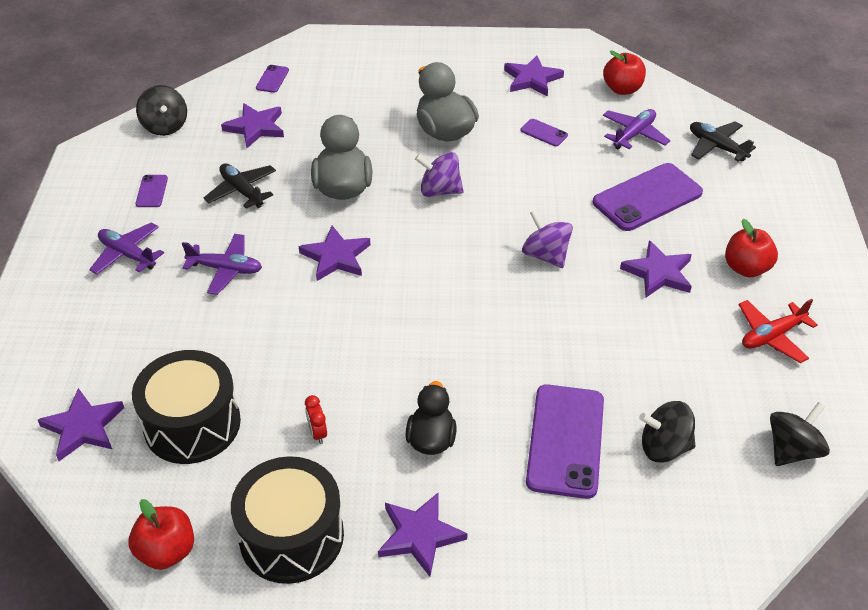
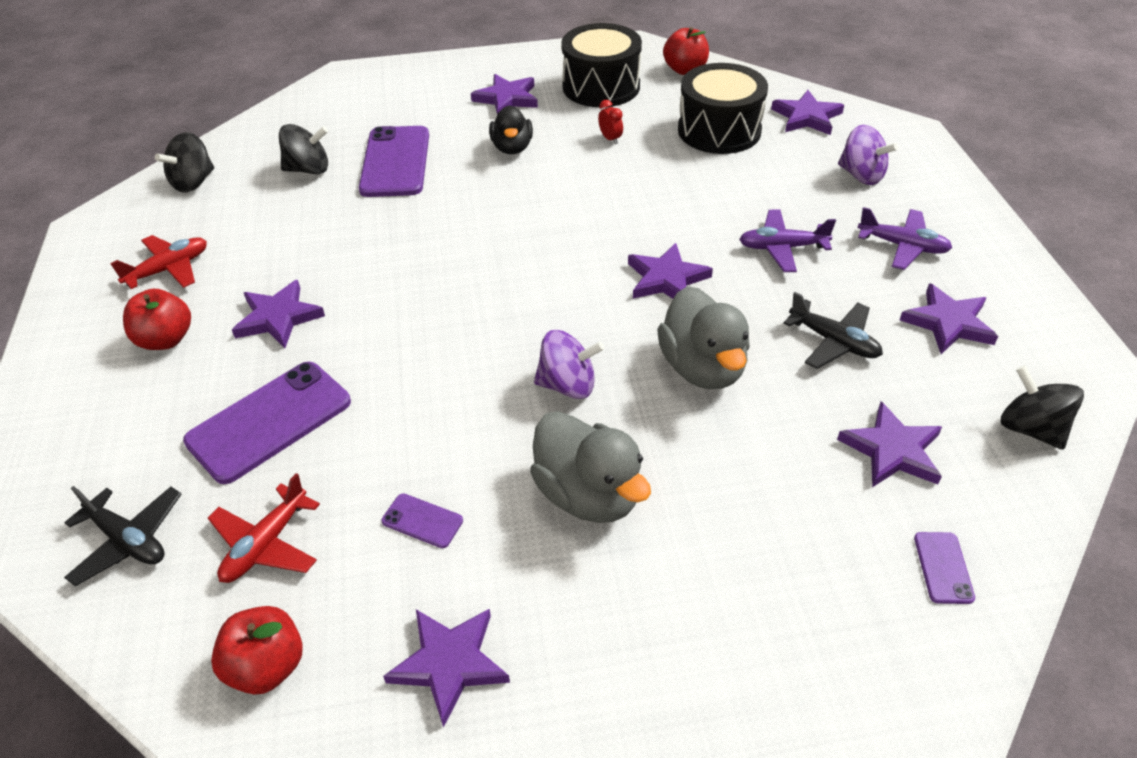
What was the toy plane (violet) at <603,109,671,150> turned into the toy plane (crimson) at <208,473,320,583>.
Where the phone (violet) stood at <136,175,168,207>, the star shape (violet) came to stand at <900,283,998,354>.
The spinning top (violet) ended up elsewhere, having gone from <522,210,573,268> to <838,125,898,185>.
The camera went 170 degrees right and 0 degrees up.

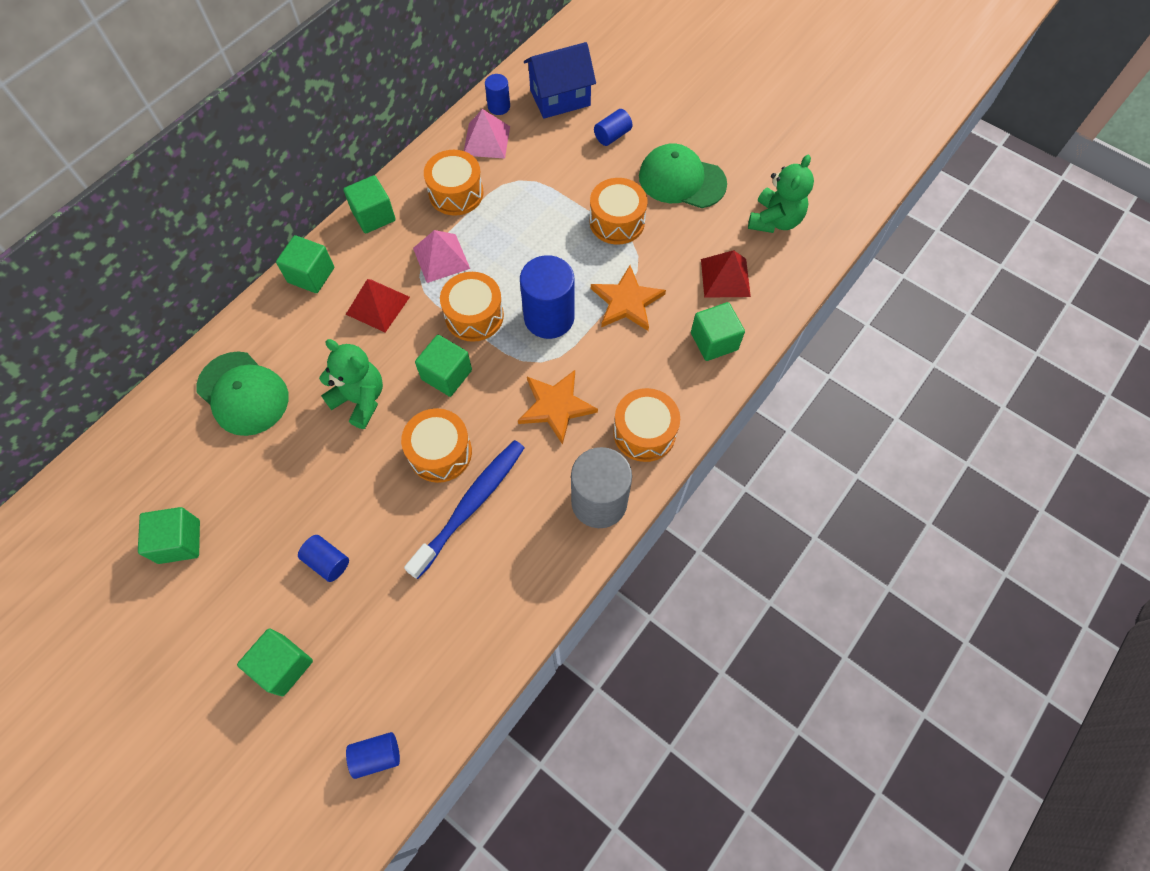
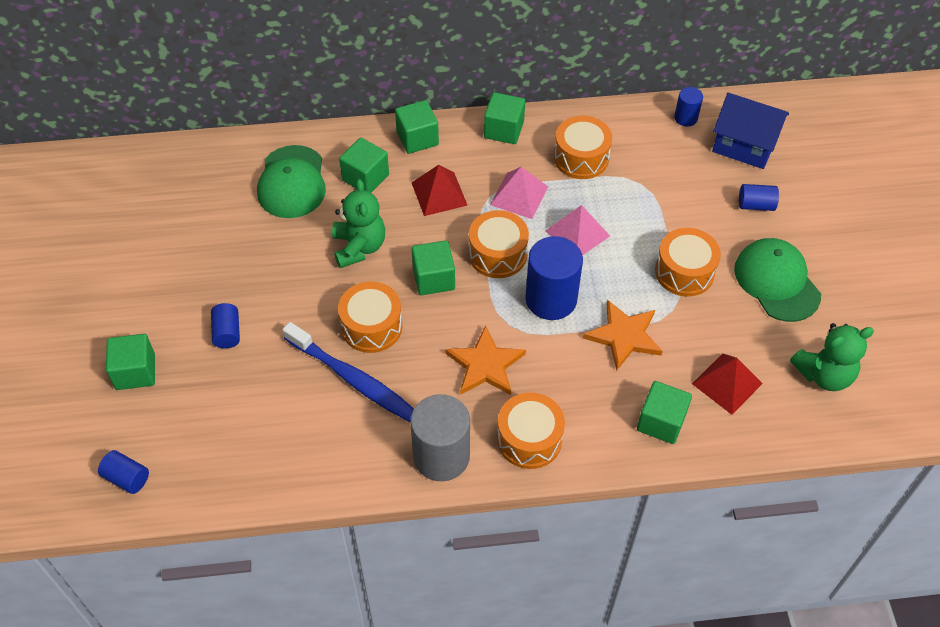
The pyramid (pink) ended up elsewhere, having gone from <464,109,510,159> to <546,205,610,255>.
The tooth brush (royal blue) at <404,440,524,579> ended up facing another way, 45 degrees clockwise from before.
The block (green) ended up elsewhere, having gone from <138,507,200,564> to <339,138,389,193>.
The camera went 45 degrees right and 10 degrees down.

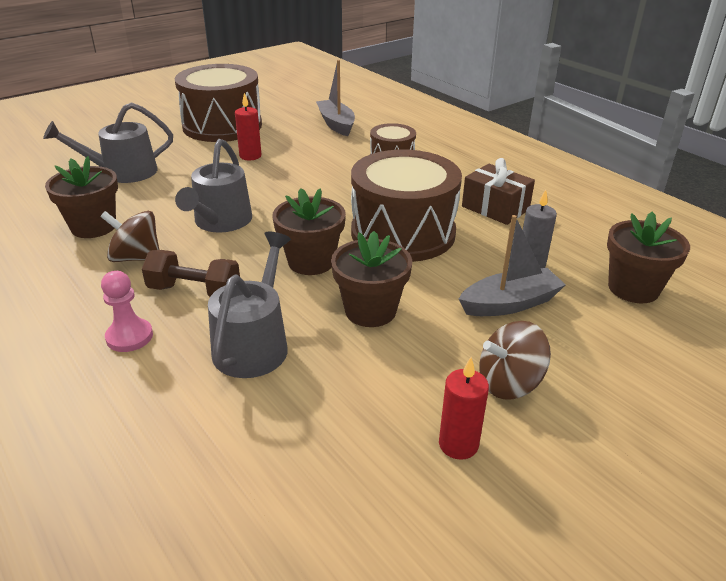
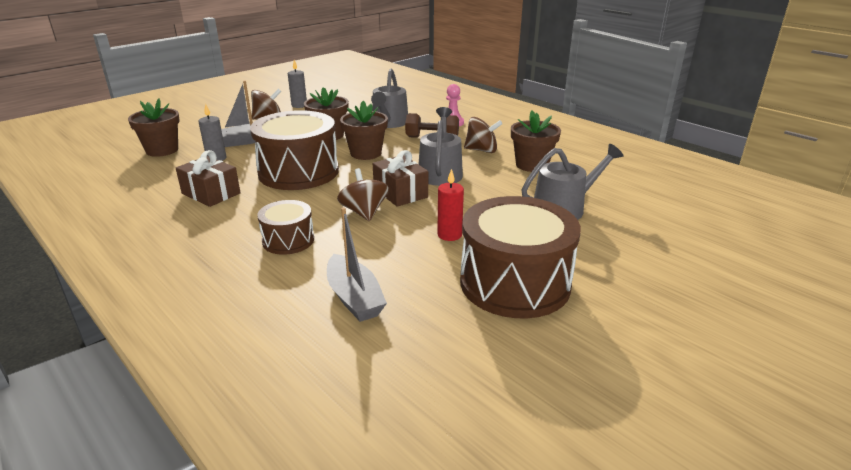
What was the pillar candle (crimson) at <439,357,489,460> turned into the pillar candle (ash-grey) at <288,60,307,108>.
The second view gained the gift (russet) at <373,150,428,207>.
The second view gained the spinning top (russet) at <337,168,389,221>.
The camera went 175 degrees right and 5 degrees down.

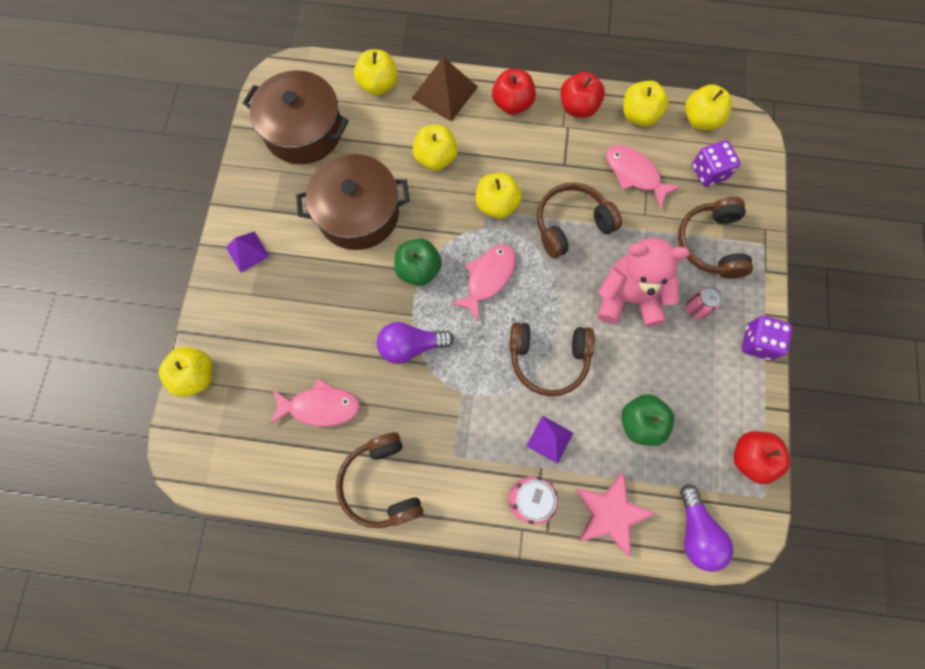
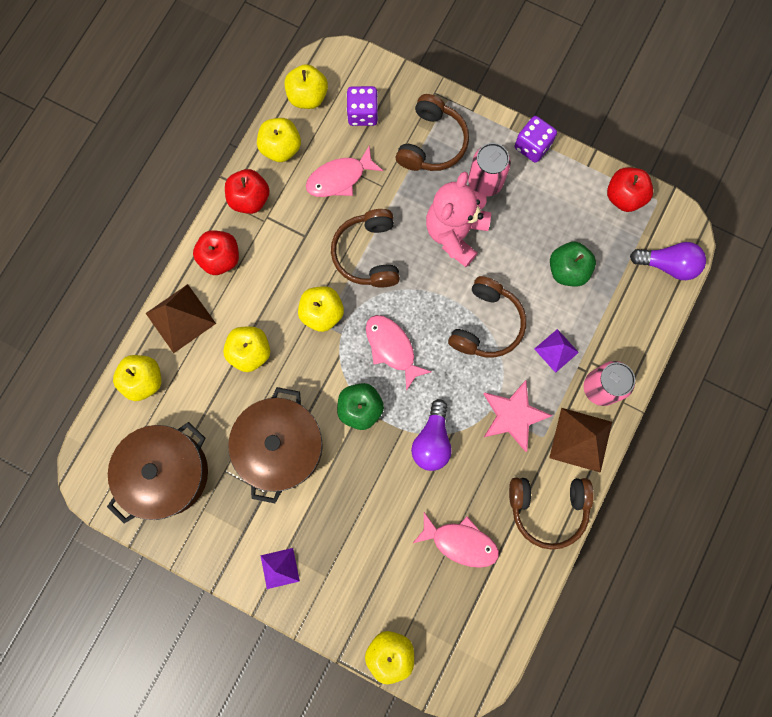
The over-ear headphones (russet) at <678,197,753,279> ended up facing another way, 90 degrees counterclockwise from before.
The size of the tin (pink) at <686,287,722,319> changed by a factor of 1.62.
The fish figure (pink) at <270,379,360,427> ended up facing another way, 90 degrees clockwise from before.
The star shape (pink) ended up elsewhere, having gone from <576,472,656,557> to <483,380,553,452>.
The second view gained the pyramid (russet) at <549,408,612,473>.
The camera went 70 degrees left and 5 degrees up.

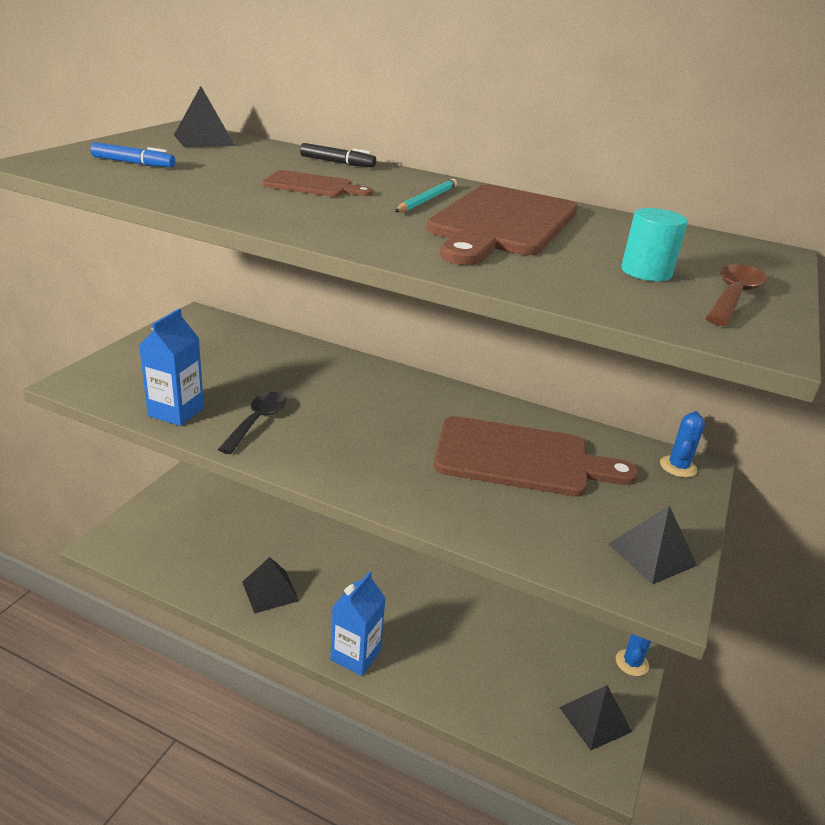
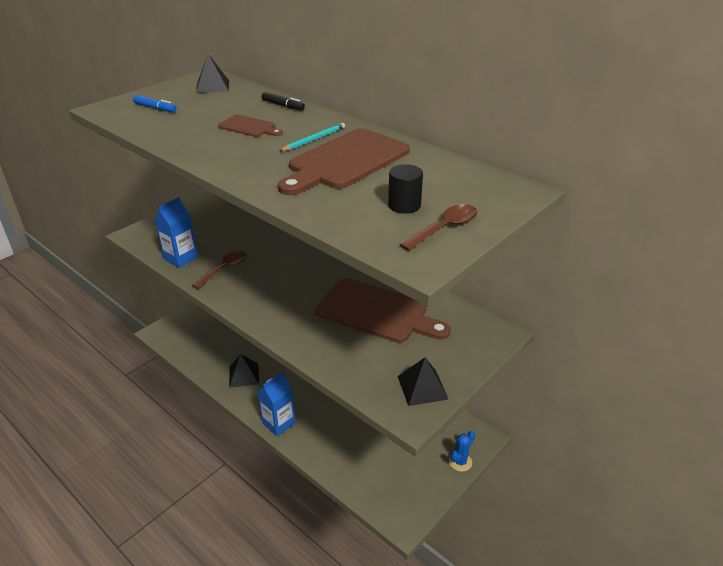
What was the cylinder shape (teal) at <621,208,688,281> turned into the cylinder shape (ebony) at <388,164,423,214>.
What was the spoon (ebony) at <218,392,286,454> turned into the spoon (russet) at <192,251,247,289>.
The second view lost the cactus (royal blue) at <660,411,705,478>.
The second view lost the pyramid (ebony) at <559,685,632,750>.
The camera went 20 degrees right and 5 degrees up.

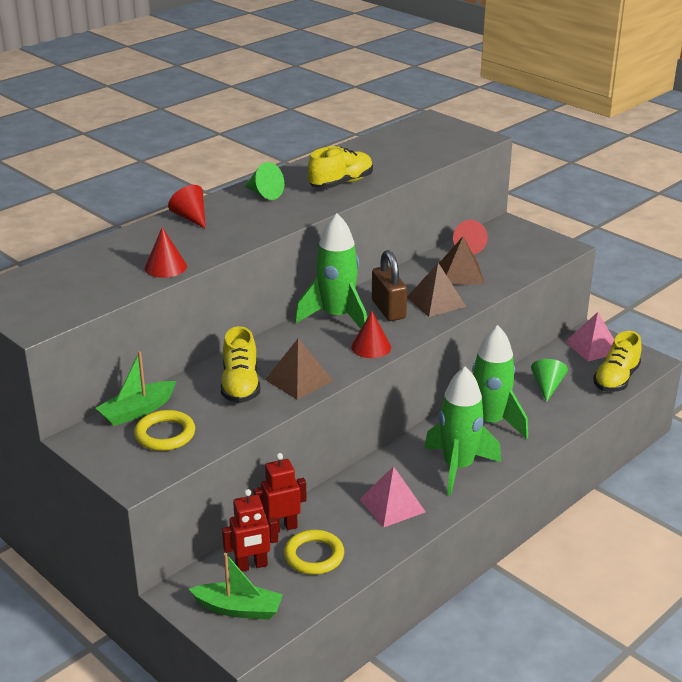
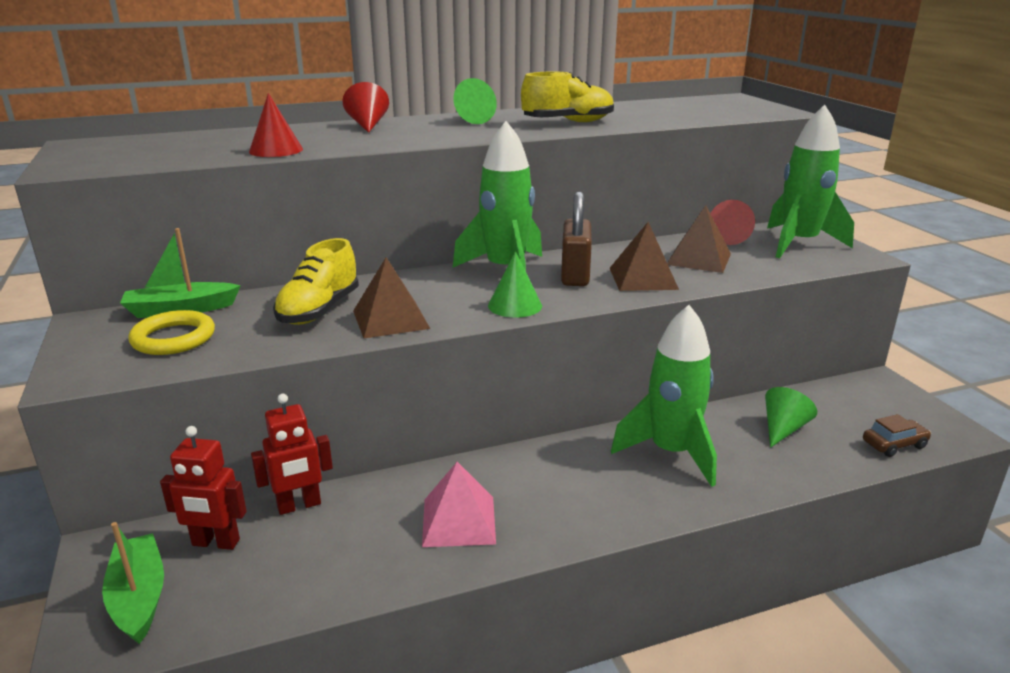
What was the solid cone (crimson) at <351,311,391,358> turned into the solid cone (green) at <488,251,542,318>.
The second view lost the pyramid (pink) at <565,312,614,362>.
Where the sneaker (golden) stood at <593,331,641,392>, the car (russet) came to stand at <863,414,931,457>.
The spaceship (green) ended up elsewhere, having gone from <424,367,501,496> to <767,105,854,258>.
The robot (crimson) at <253,453,307,533> ended up facing another way, 150 degrees clockwise from before.
The second view lost the ring (golden) at <284,530,344,575>.
The sailboat (green) at <189,553,283,620> ended up facing another way, 150 degrees counterclockwise from before.
The camera went 25 degrees right and 5 degrees down.

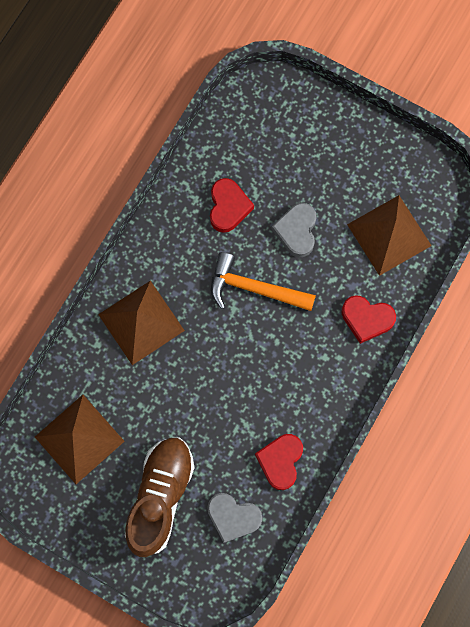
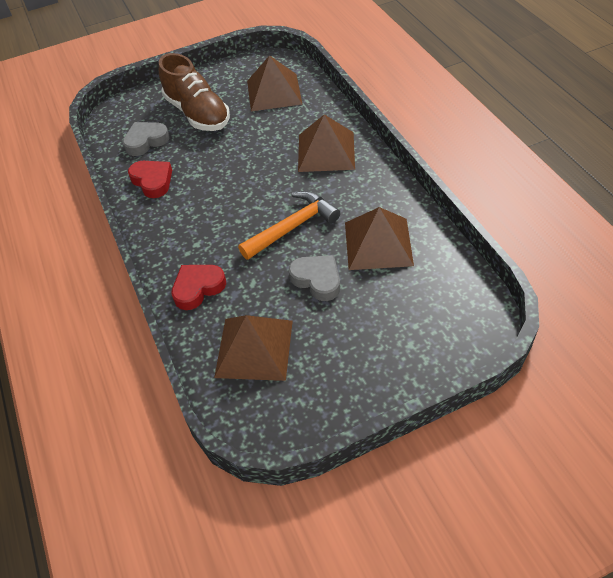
Where the heart shape (crimson) stood at <210,178,254,233>, the pyramid (russet) came to stand at <345,207,414,270>.
The camera went 130 degrees right and 25 degrees down.

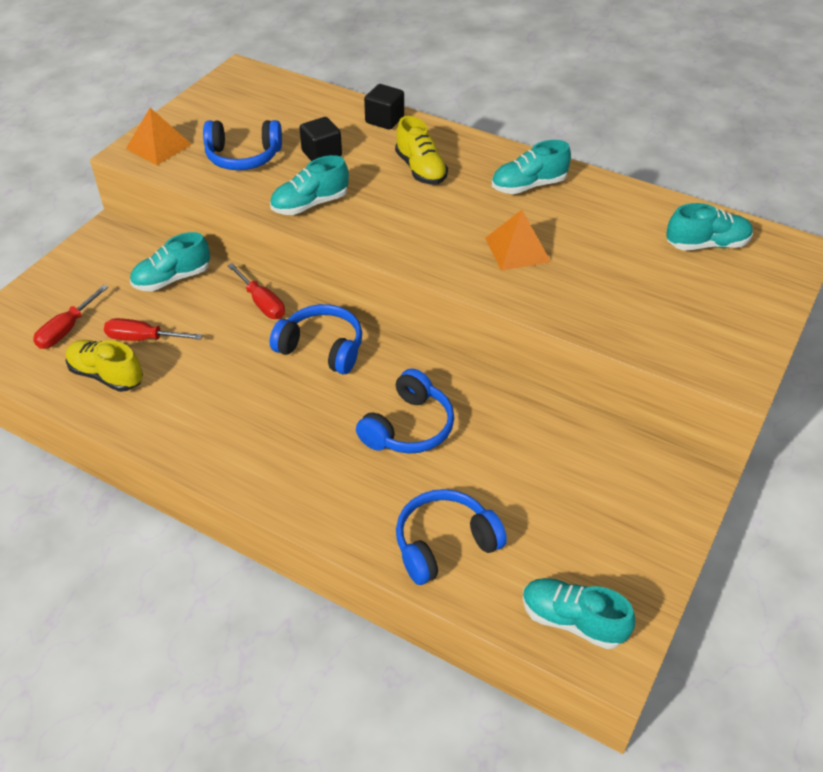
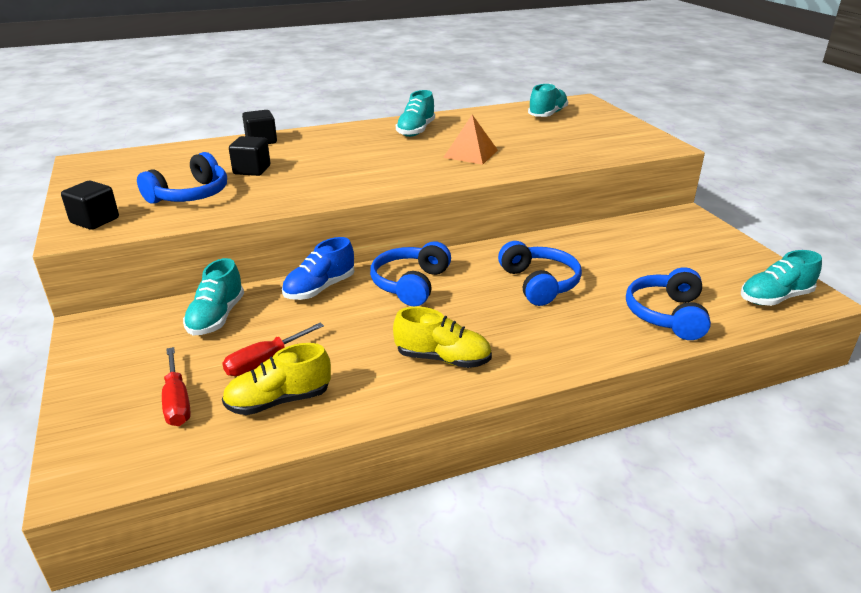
Where the pyramid (bright orange) stood at <126,108,192,165>, the block (ebony) came to stand at <61,180,119,230>.
The sneaker (golden) ended up elsewhere, having gone from <395,116,448,185> to <393,307,492,368>.
The second view lost the sneaker (teal) at <270,155,349,215>.
Where the flat screwdriver (crimson) stood at <227,263,285,319>, the sneaker (royal blue) came to stand at <282,237,354,300>.
The over-ear headphones (royal blue) at <270,304,362,375> ended up facing another way, 45 degrees counterclockwise from before.
The camera went 50 degrees left and 15 degrees down.

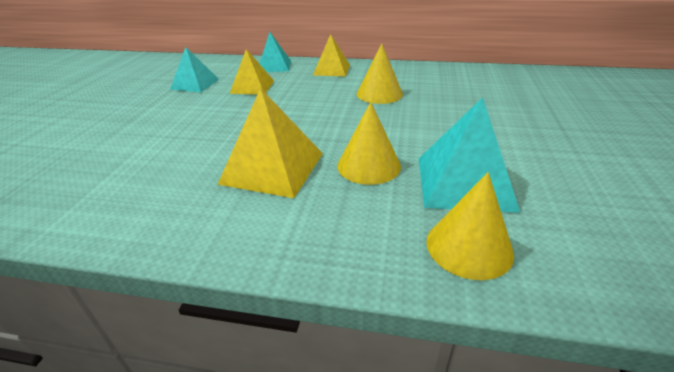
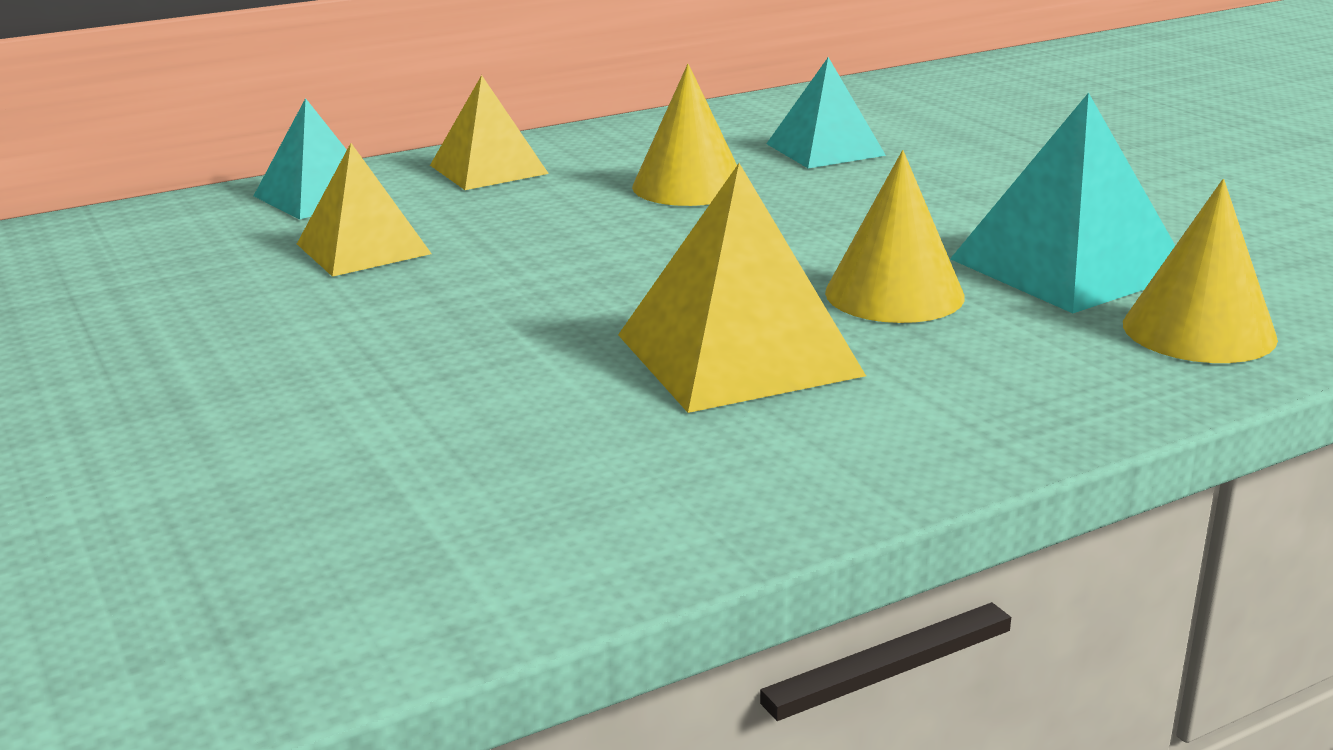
The pyramid (teal) ended up elsewhere, having gone from <170,47,219,92> to <766,57,886,168>.
The camera went 40 degrees left and 10 degrees down.

